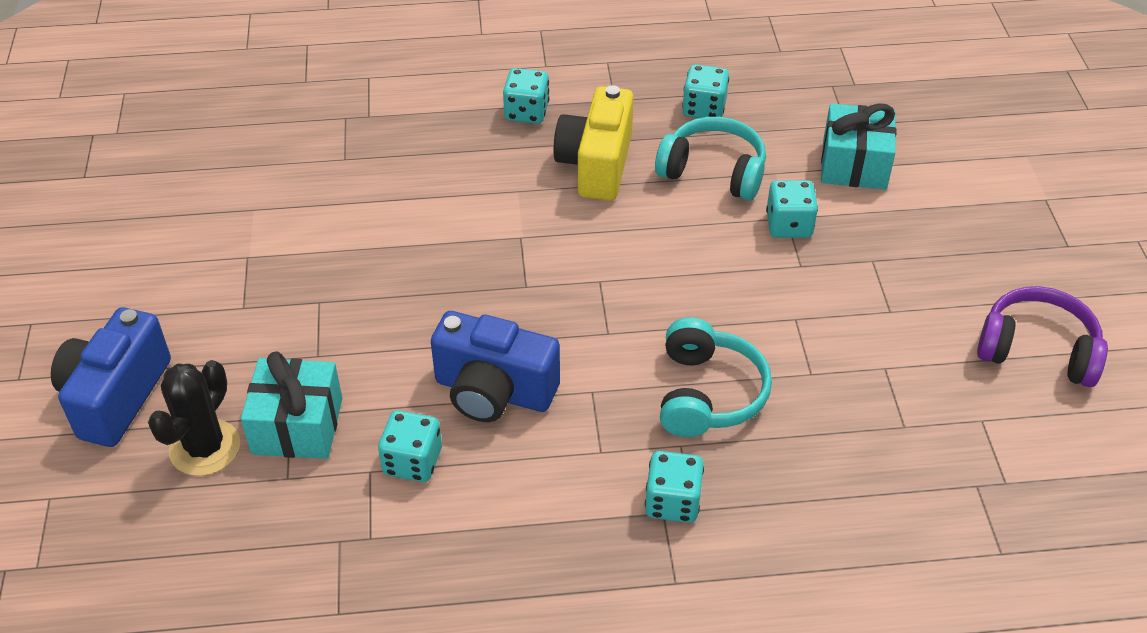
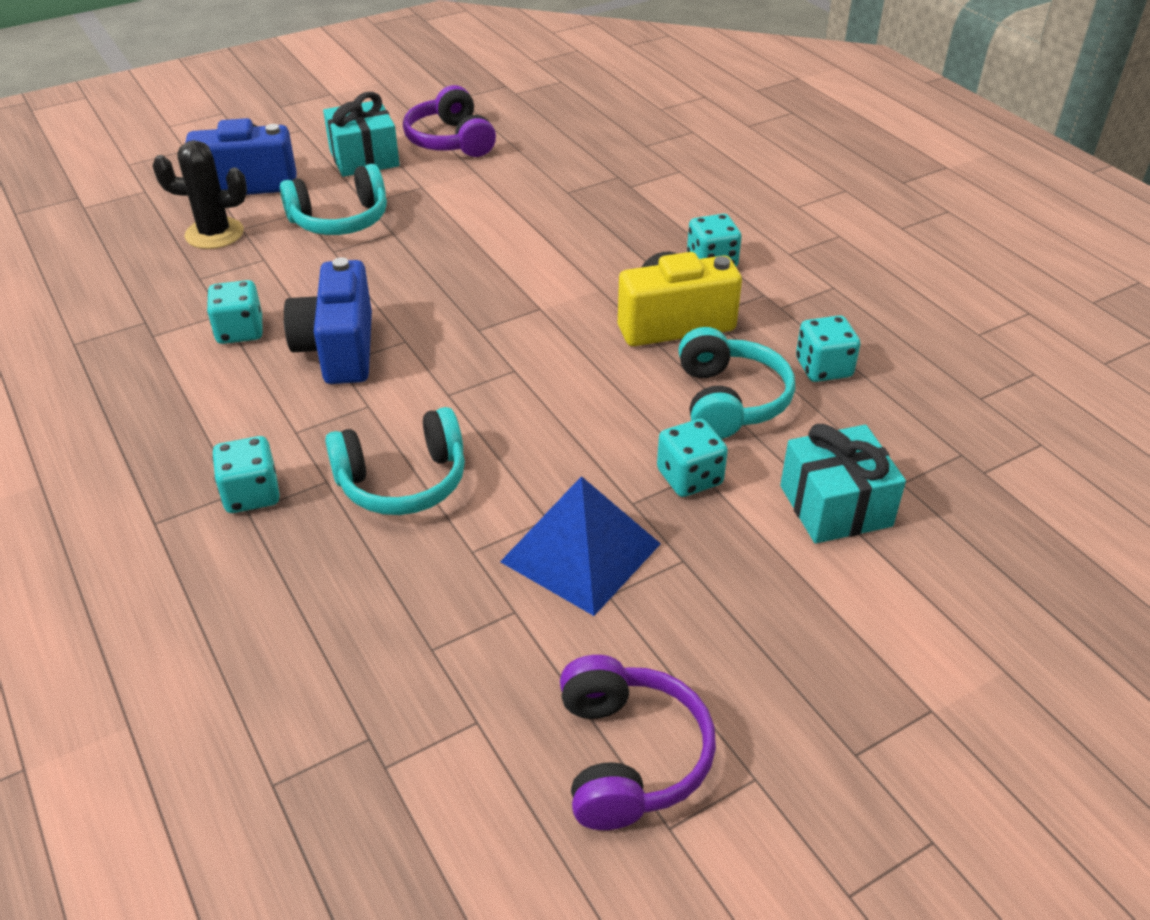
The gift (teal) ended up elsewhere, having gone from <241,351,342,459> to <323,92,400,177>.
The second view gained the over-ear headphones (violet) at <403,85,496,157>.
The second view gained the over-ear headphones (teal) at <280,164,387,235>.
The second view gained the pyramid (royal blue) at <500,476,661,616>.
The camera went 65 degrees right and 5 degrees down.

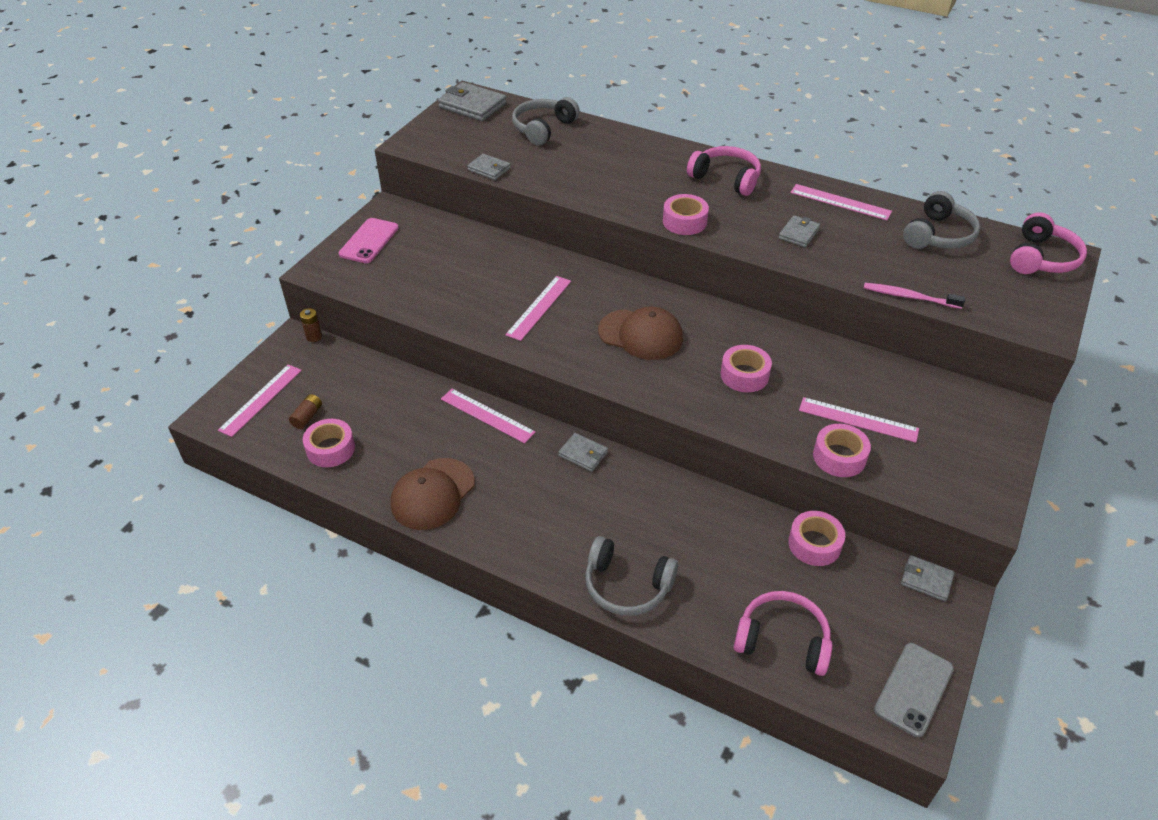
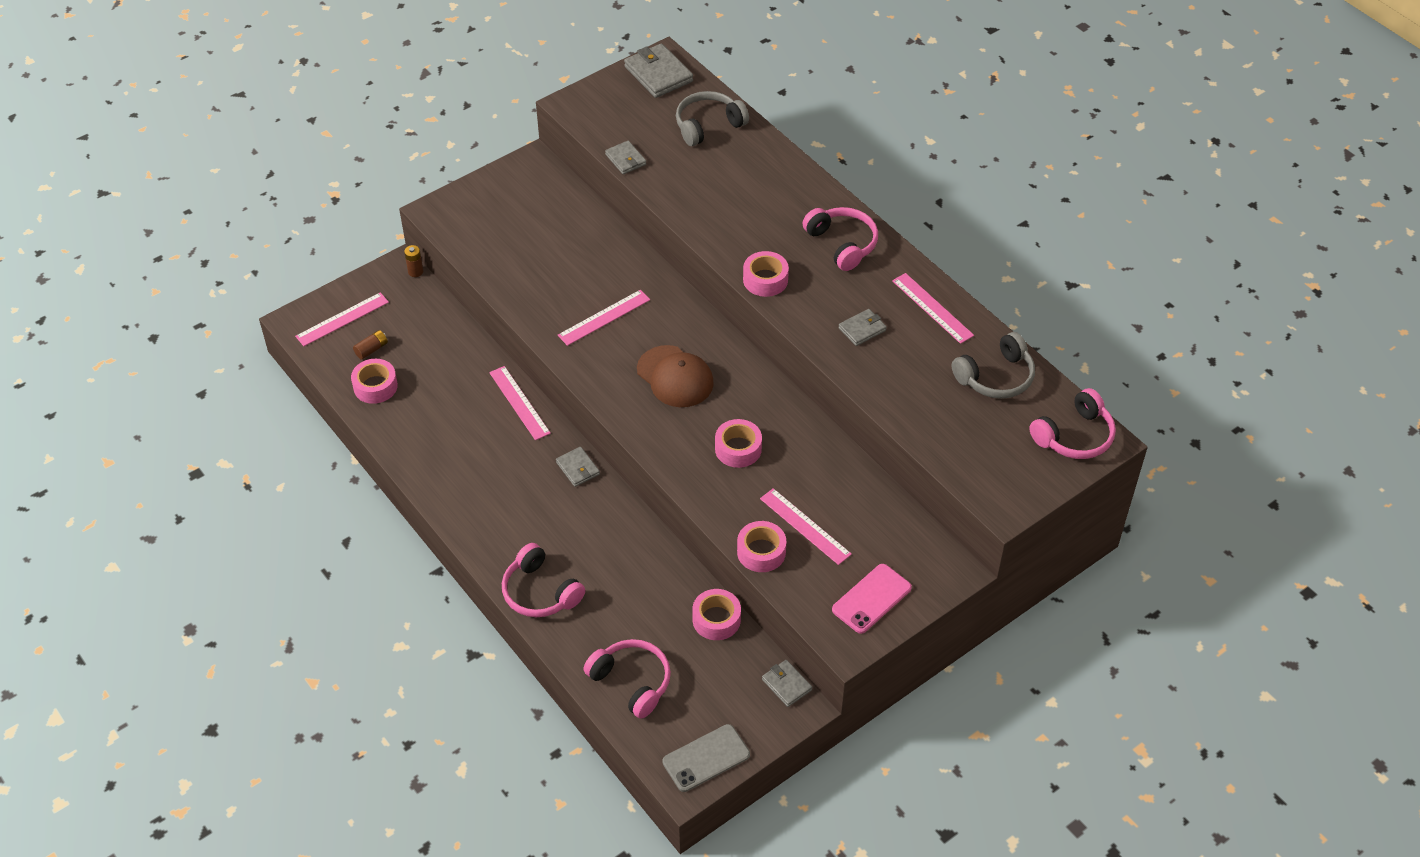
The phone (pink) ended up elsewhere, having gone from <339,218,399,263> to <832,564,912,634>.
The second view lost the tooth brush (pink) at <864,283,965,309>.
The second view lost the cap (russet) at <390,458,475,530>.
What was the over-ear headphones (ash-grey) at <585,536,678,616> turned into the over-ear headphones (pink) at <502,543,585,617>.
The camera went 25 degrees right and 5 degrees up.

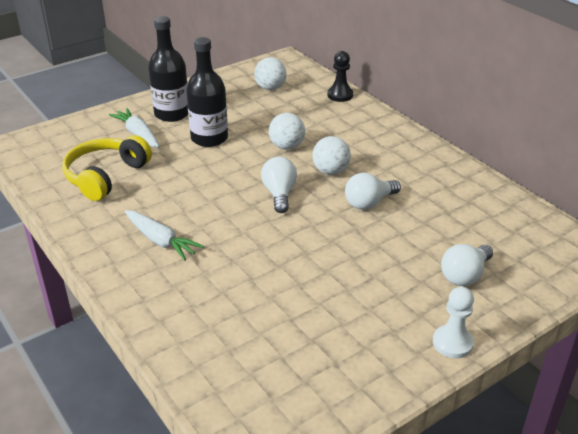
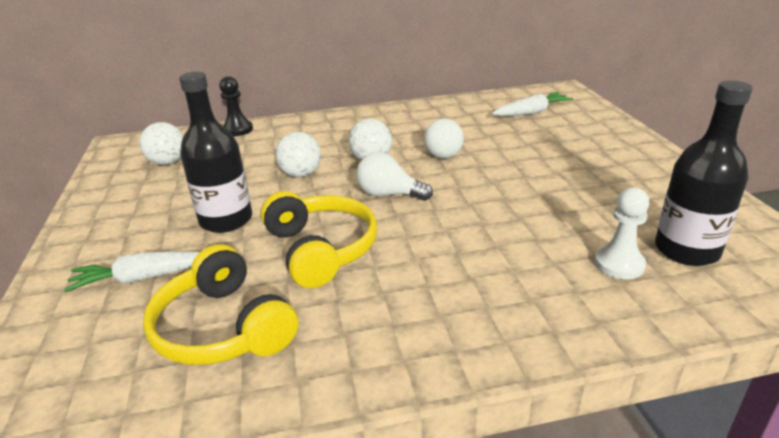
The bottle (ebony) ended up elsewhere, having gone from <148,16,188,122> to <655,80,753,266>.
The toy carrot (pure white) ended up elsewhere, having gone from <125,210,204,261> to <492,92,573,116>.
The second view lost the lightbulb (pure white) at <441,244,493,286>.
The chess pawn (pure white) ended up elsewhere, having gone from <433,286,474,358> to <595,188,649,279>.
The second view gained the over-ear headphones (golden) at <261,191,377,288>.
The camera went 65 degrees left and 5 degrees down.

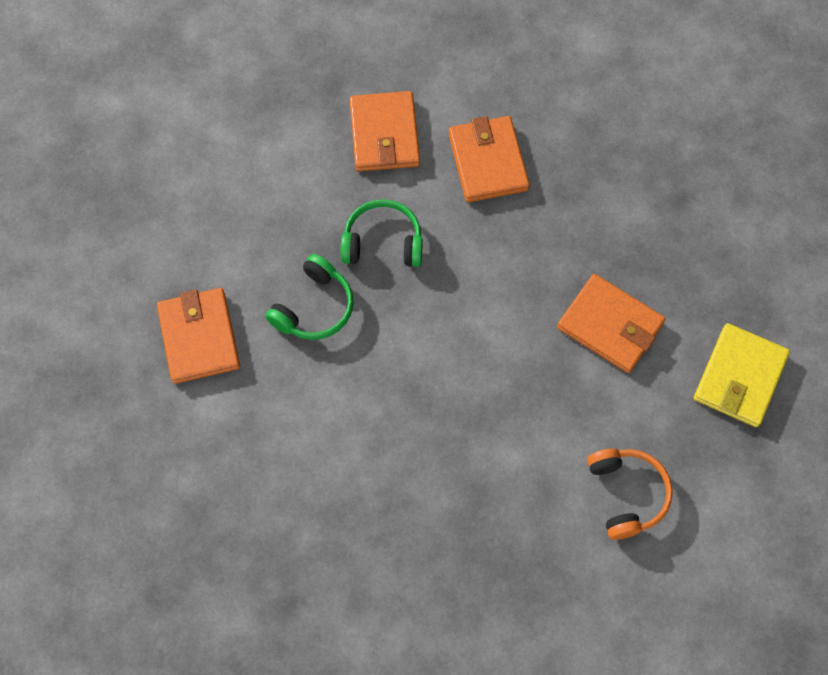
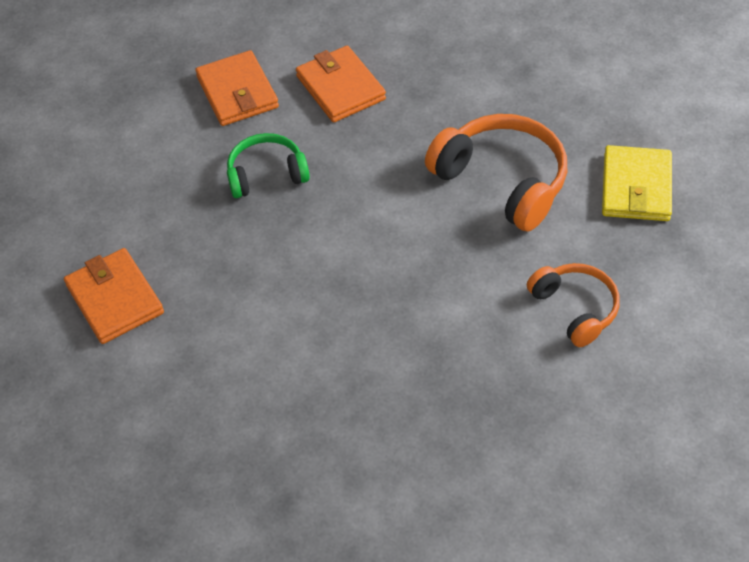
The second view lost the over-ear headphones (green) at <266,254,354,340>.
Where the wallet (bright orange) stood at <557,274,665,373>, the over-ear headphones (bright orange) came to stand at <425,114,567,232>.
The camera went 15 degrees left and 15 degrees down.

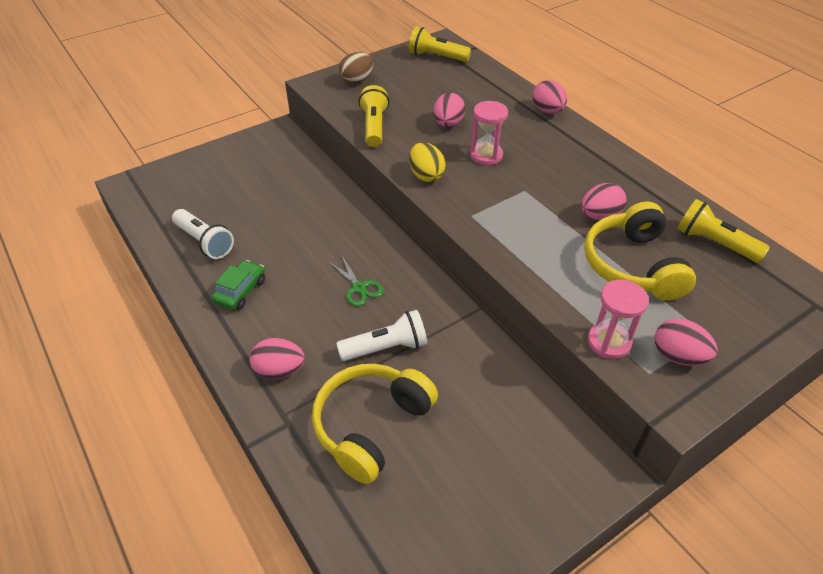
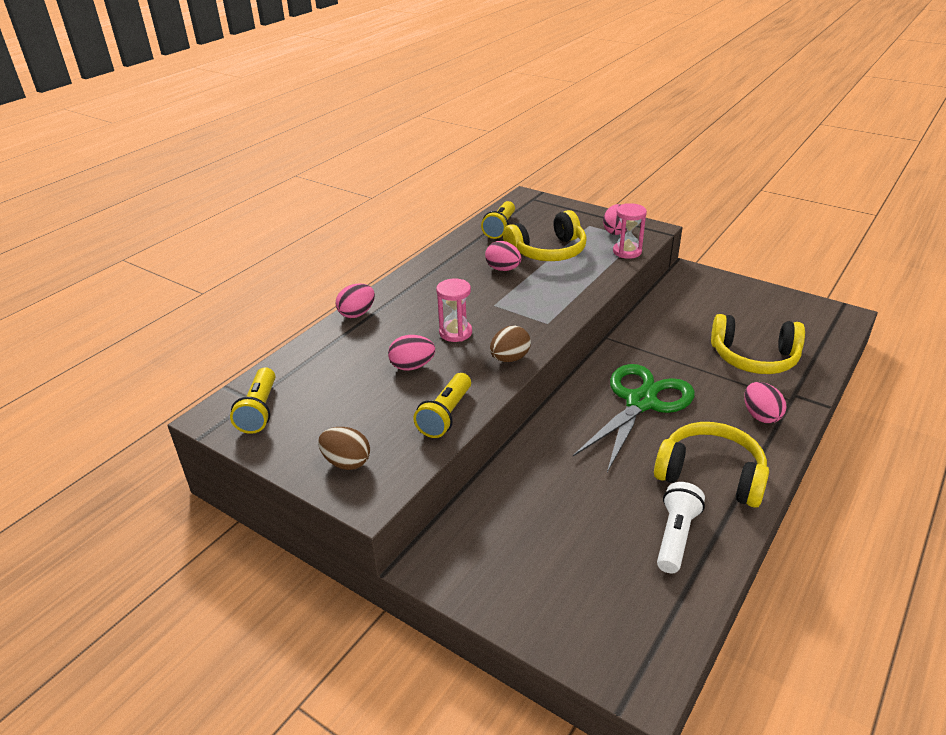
The torch (golden) at <359,85,389,147> ended up facing another way, 45 degrees counterclockwise from before.
What was the egg (golden) at <409,142,446,182> turned into the egg (russet) at <490,326,531,362>.
The size of the pair of scissors (green) at <329,256,384,306> changed by a factor of 2.36.
Where the car (green) stood at <212,260,265,310>, the over-ear headphones (golden) came to stand at <654,422,769,508>.
The second view lost the torch (pure white) at <336,310,427,361>.
The camera went 110 degrees left and 10 degrees down.

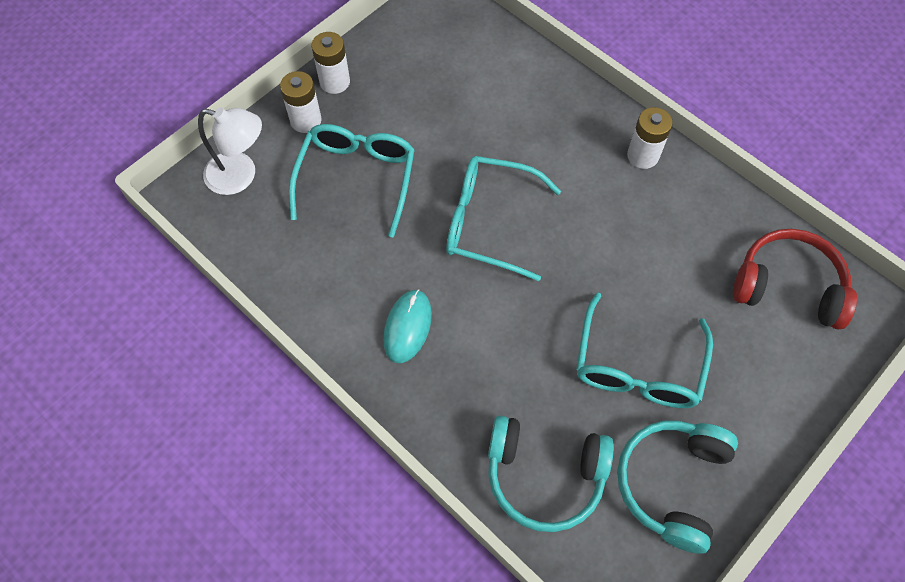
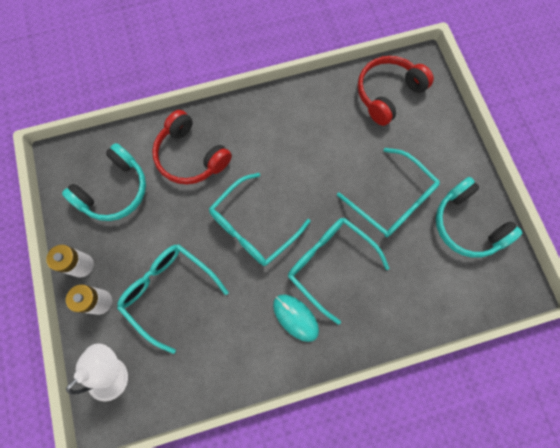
The second view lost the battery (pure white) at <627,107,673,169>.
The over-ear headphones (teal) ended up elsewhere, having gone from <488,415,614,532> to <62,143,146,221>.
The second view gained the over-ear headphones (crimson) at <152,110,232,185>.
The second view gained the eyeglasses (teal) at <288,218,390,325>.
The camera went 60 degrees left and 10 degrees up.

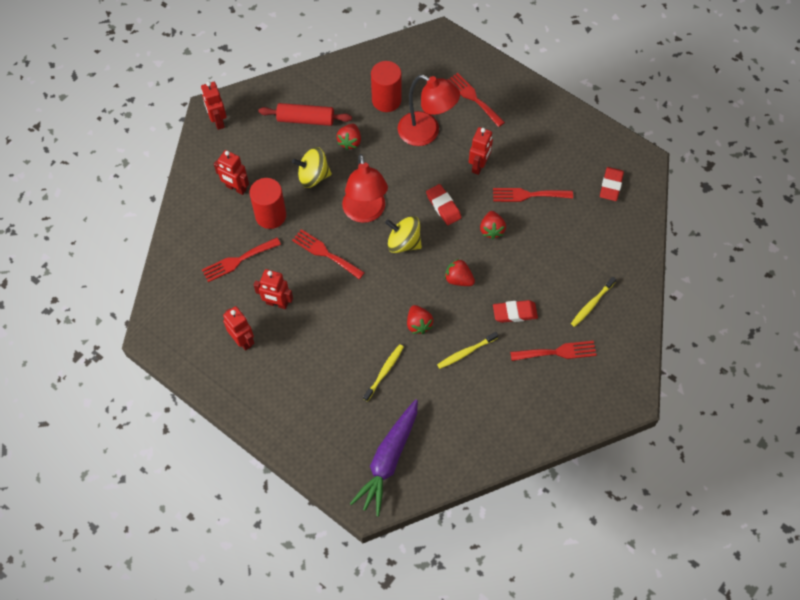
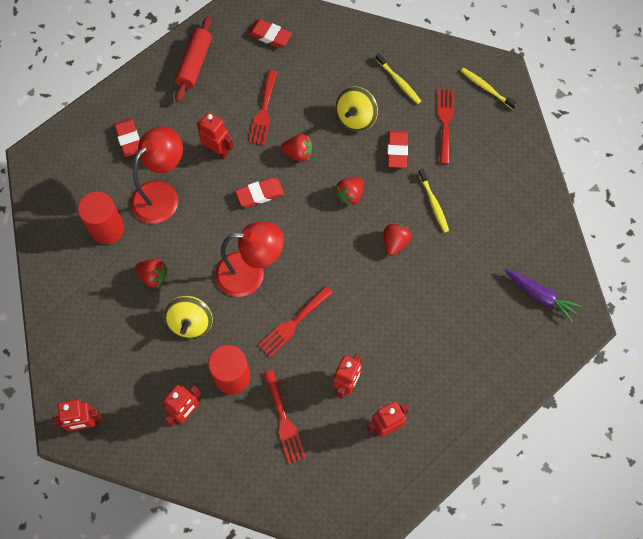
Where the fork (crimson) stood at <447,73,505,127>, the eraser (crimson) came to stand at <114,118,140,157>.
The pastry roller (crimson) ended up elsewhere, having gone from <258,103,352,126> to <175,16,212,102>.
The spinning top (golden) ended up elsewhere, having gone from <385,216,422,253> to <336,86,378,131>.
The berry (crimson) at <407,305,433,334> ended up facing another way, 60 degrees counterclockwise from before.
The tooth brush (golden) ended up elsewhere, having gone from <363,344,404,402> to <461,68,517,110>.
The size of the toy carrot (violet) at <350,399,418,517> changed by a factor of 0.65.
The camera went 80 degrees left and 5 degrees up.

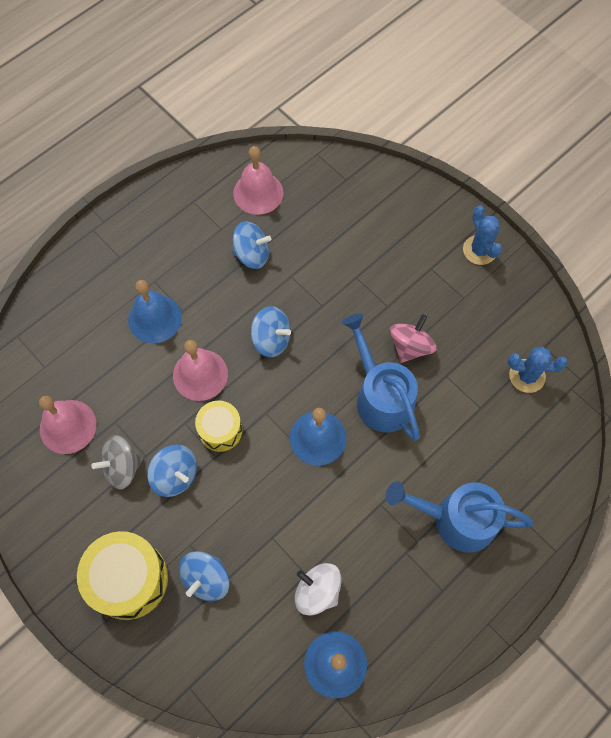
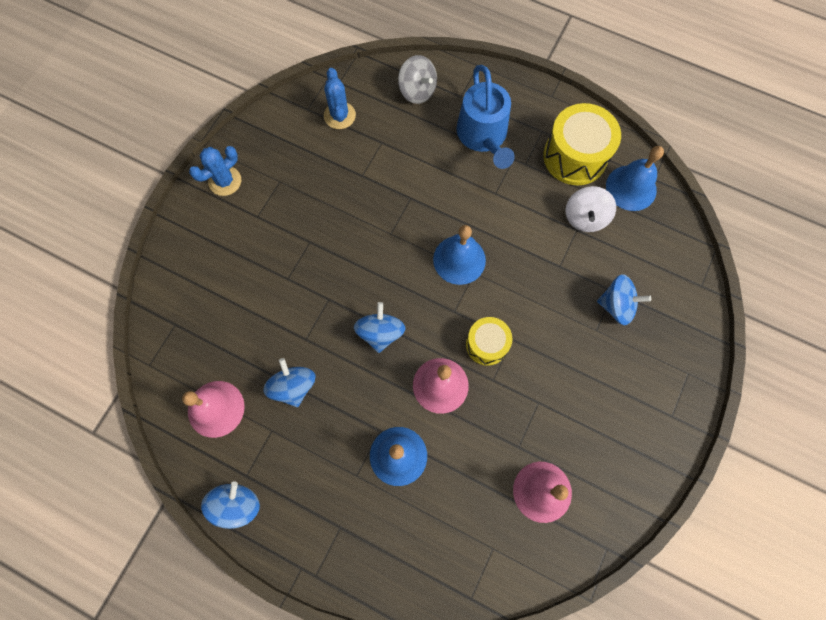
The second view lost the watering can (royal blue) at <342,313,420,441>.
The second view lost the spinning top (pink) at <390,314,437,363>.
The spinning top (ash-grey) ended up elsewhere, having gone from <91,435,143,490> to <398,55,437,104>.
The spinning top (royal blue) ended up elsewhere, having gone from <147,445,197,497> to <201,481,260,529>.
The toy drum (golden) ended up elsewhere, having gone from <77,531,168,620> to <543,103,621,185>.
The camera went 110 degrees left and 5 degrees up.

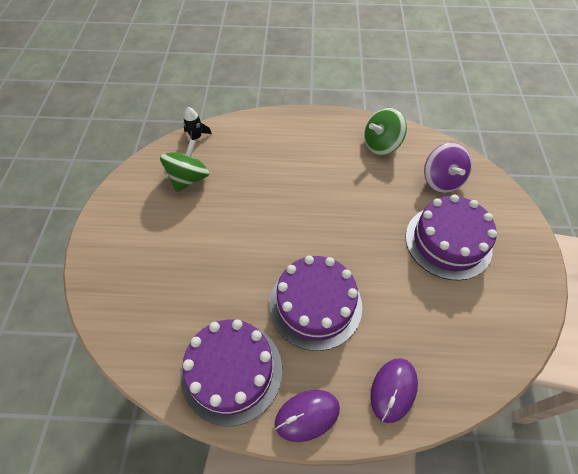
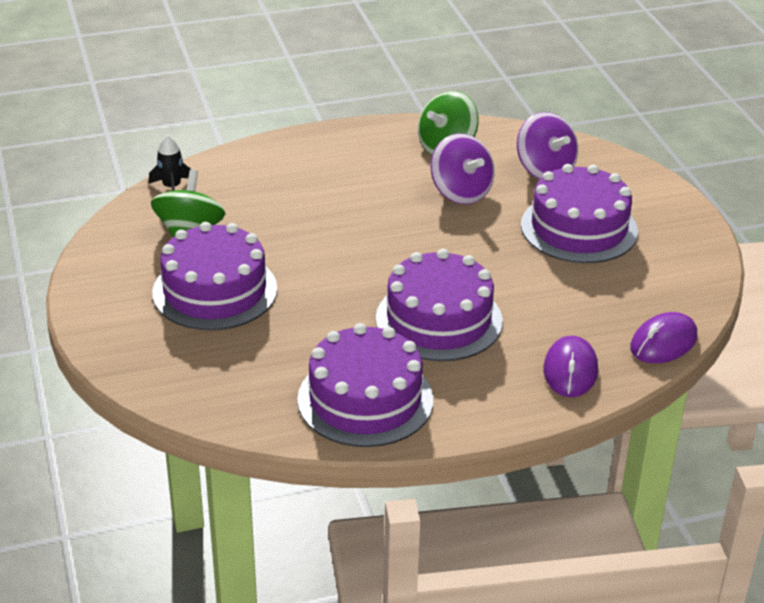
The computer mouse (violet) ended up elsewhere, having gone from <275,390,340,442> to <630,312,697,363>.
The second view gained the spinning top (violet) at <431,133,495,204>.
The second view gained the cake (violet) at <152,222,277,330>.
The camera went 20 degrees left and 20 degrees down.

